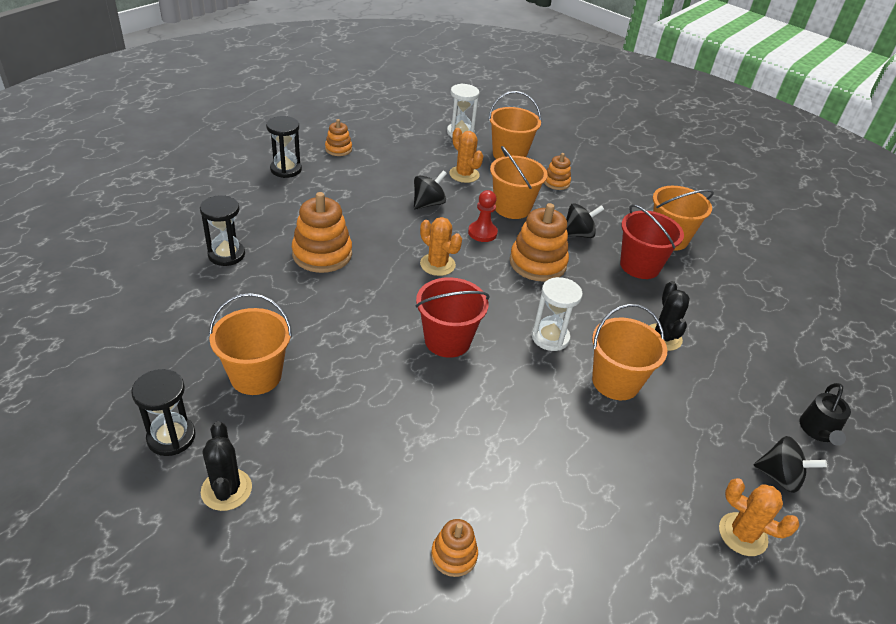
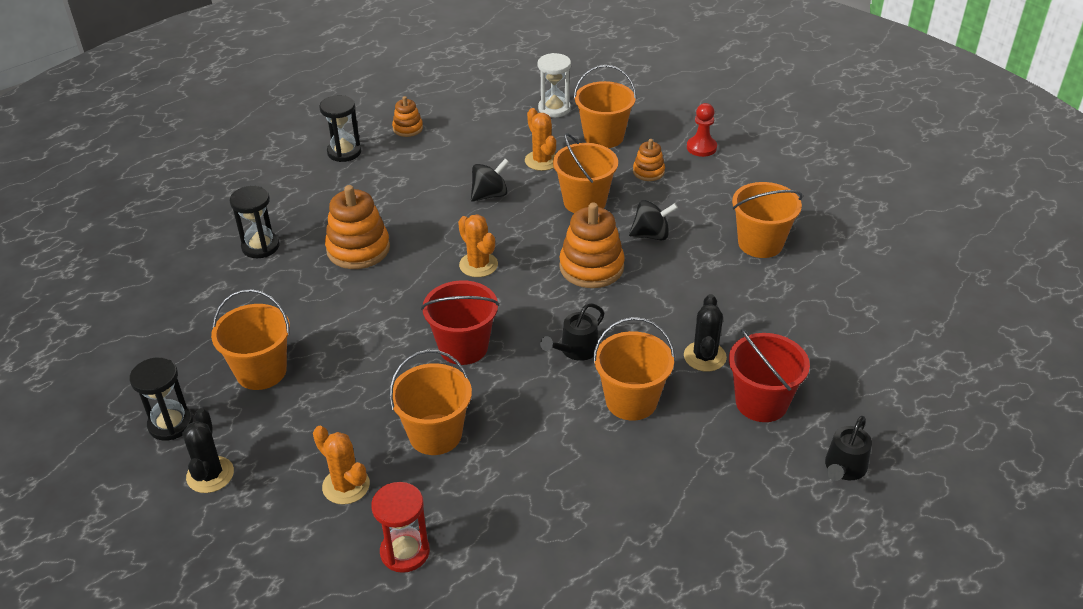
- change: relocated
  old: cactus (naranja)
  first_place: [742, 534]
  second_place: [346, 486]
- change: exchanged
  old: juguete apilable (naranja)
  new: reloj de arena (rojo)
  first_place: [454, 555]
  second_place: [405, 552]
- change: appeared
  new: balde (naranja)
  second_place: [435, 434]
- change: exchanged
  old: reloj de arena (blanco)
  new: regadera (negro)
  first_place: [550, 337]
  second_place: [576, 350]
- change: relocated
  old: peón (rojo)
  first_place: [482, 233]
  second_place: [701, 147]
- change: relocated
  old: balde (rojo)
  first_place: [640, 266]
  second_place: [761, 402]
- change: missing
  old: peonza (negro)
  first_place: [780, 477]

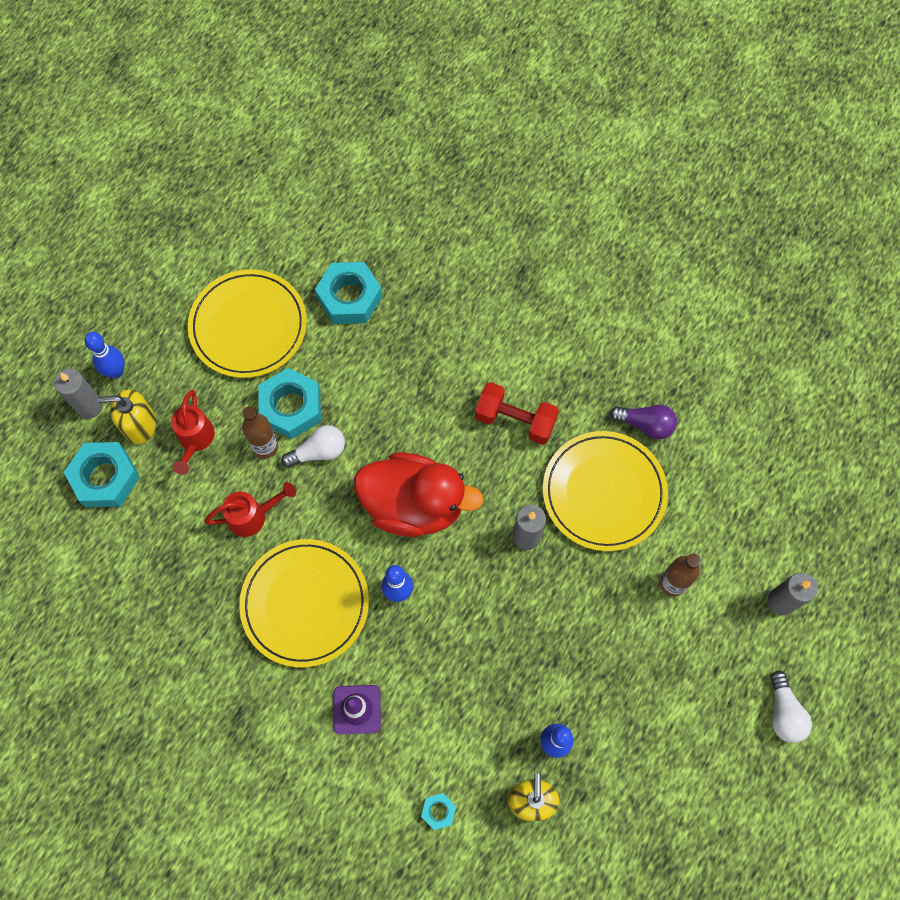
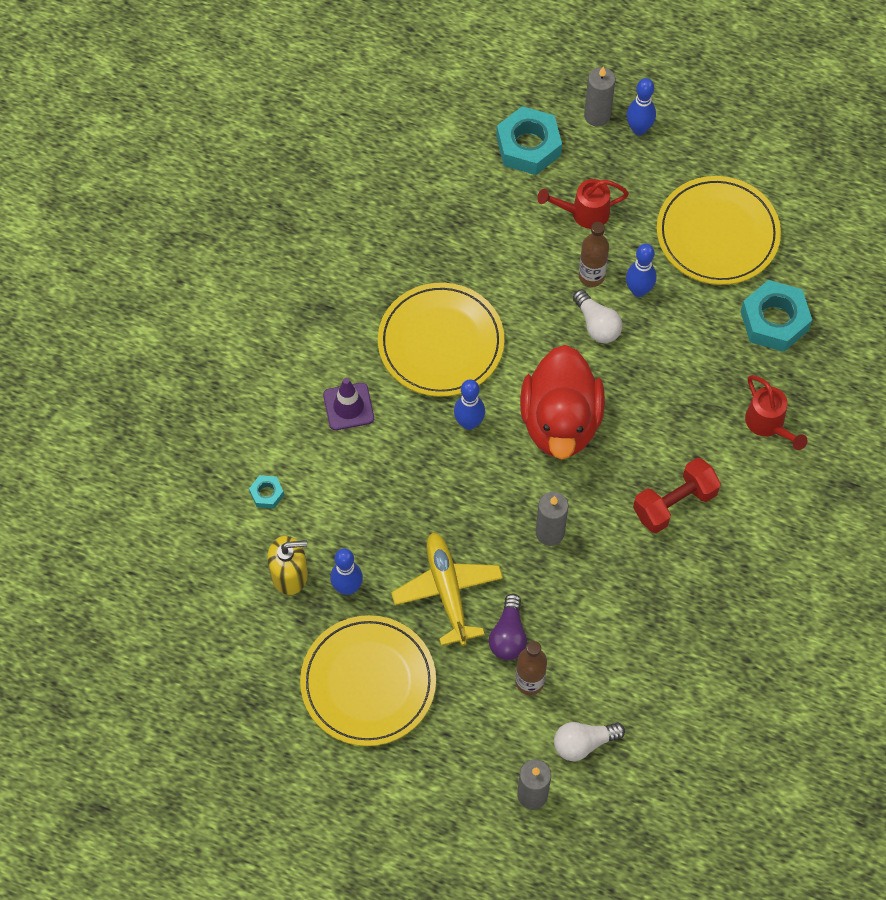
- change: relocated
  old: plato (amarillo)
  first_place: [604, 492]
  second_place: [368, 682]
- change: appeared
  new: avión (amarillo)
  second_place: [447, 591]
- change: relocated
  old: bombilla (morado)
  first_place: [645, 424]
  second_place: [508, 635]
- change: relocated
  old: bombilla (blanco)
  first_place: [783, 712]
  second_place: [583, 743]
- change: exchanged
  old: tuerca (turquesa)
  new: bolo (azul)
  first_place: [291, 407]
  second_place: [638, 290]
- change: spun
  old: mancuerna (rojo)
  first_place: [515, 420]
  second_place: [674, 503]
  degrees: 45
- change: relocated
  old: regadera (rojo)
  first_place: [253, 516]
  second_place: [768, 424]
- change: missing
  old: dispensador de jabón (amarillo)
  first_place: [139, 425]

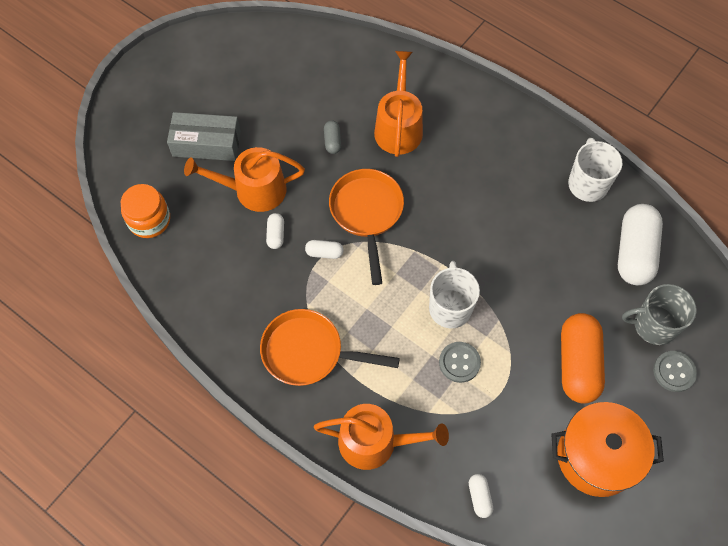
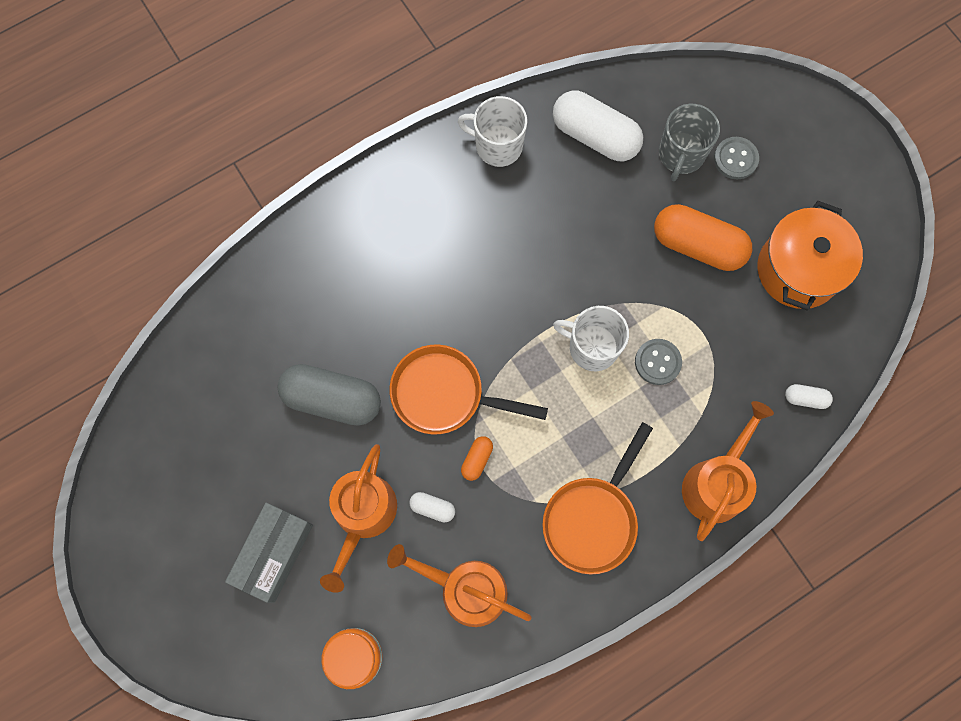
- change: size
  old: cápsula (gris)
  first_place: [332, 141]
  second_place: [332, 399]
  factor: 2.24
- change: relocated
  old: regadera (naranja)
  first_place: [398, 127]
  second_place: [466, 589]
- change: colour
  old: cápsula (blanco)
  new: cápsula (naranja)
  first_place: [324, 253]
  second_place: [477, 459]

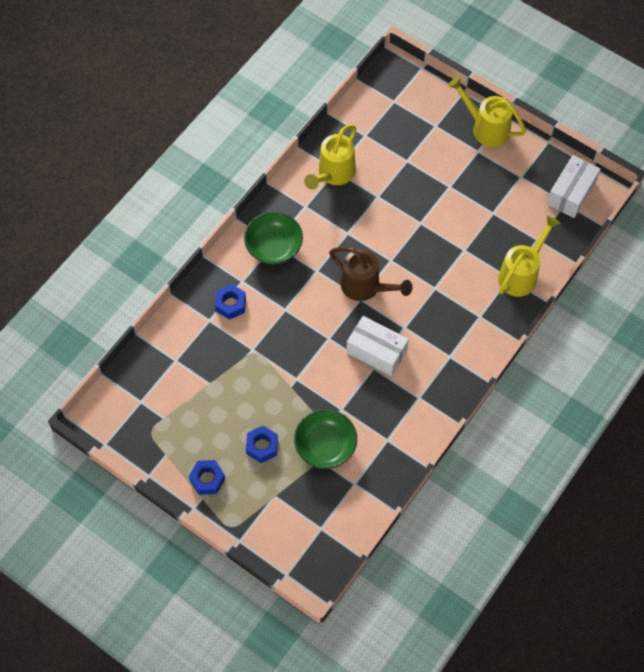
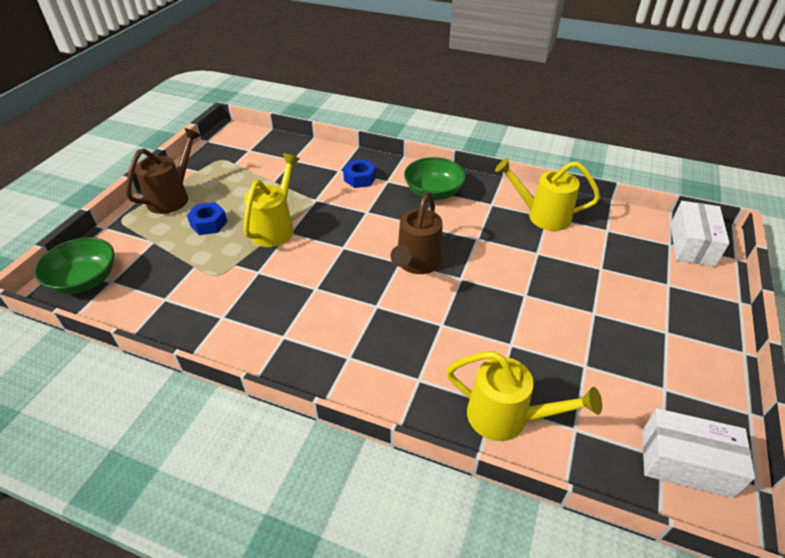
- change: relocated
  old: cuenco (verde)
  first_place: [325, 446]
  second_place: [85, 280]
- change: exchanged
  old: tuerca (azul)
  new: regadera (marrón)
  first_place: [207, 479]
  second_place: [172, 197]
- change: relocated
  old: regadera (amarillo)
  first_place: [486, 128]
  second_place: [275, 228]
- change: relocated
  old: caja (blanco)
  first_place: [376, 351]
  second_place: [692, 244]

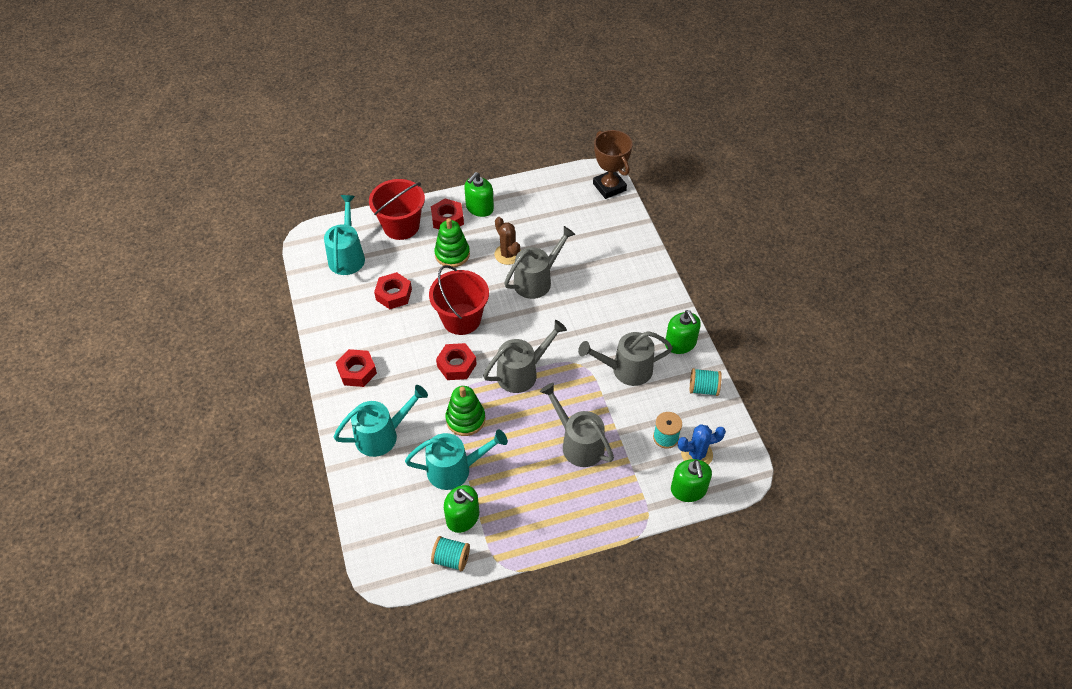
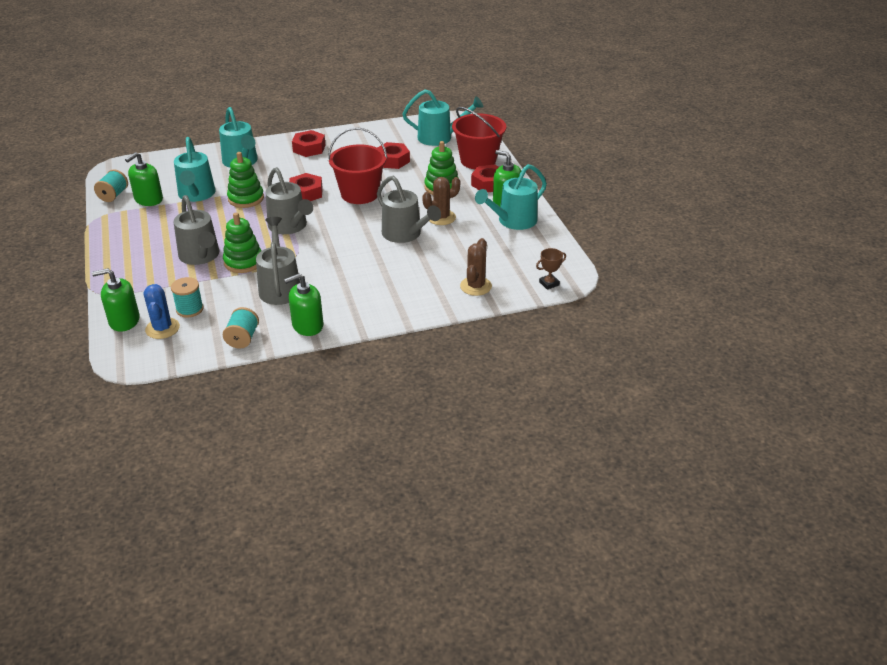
- change: spun
  old: regadera (gris)
  first_place: [578, 443]
  second_place: [201, 256]
  degrees: 105
- change: appeared
  new: juguete apilable (verde)
  second_place: [243, 262]
- change: appeared
  new: cactus (marrón)
  second_place: [475, 286]
- change: appeared
  new: regadera (turquesa)
  second_place: [513, 221]
- change: size
  old: trofeo (marrón)
  first_place: [609, 187]
  second_place: [549, 283]
  factor: 0.49

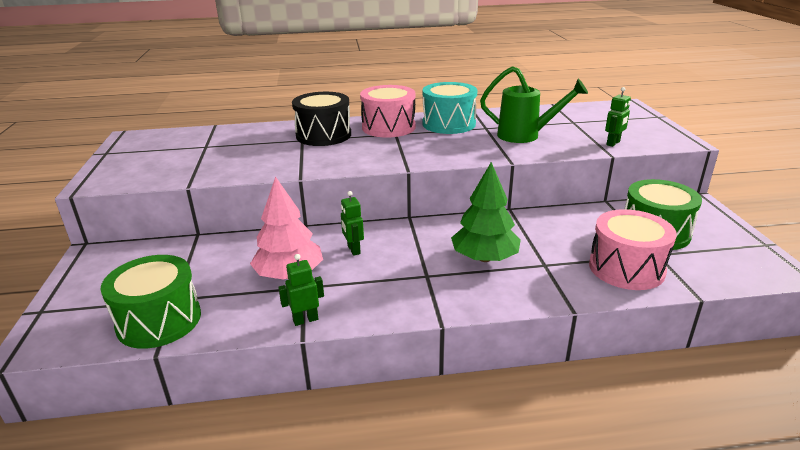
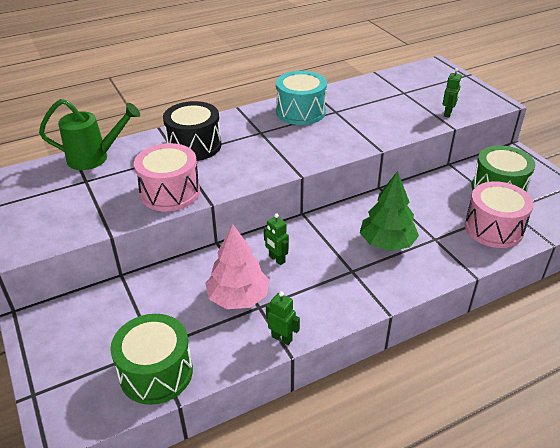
- change: relocated
  old: regadera (verde)
  first_place: [526, 136]
  second_place: [95, 158]
- change: relocated
  old: tambor (rosa)
  first_place: [388, 127]
  second_place: [170, 192]
- change: spun
  old: robot (verde)
  first_place: [305, 320]
  second_place: [282, 338]
  degrees: 75

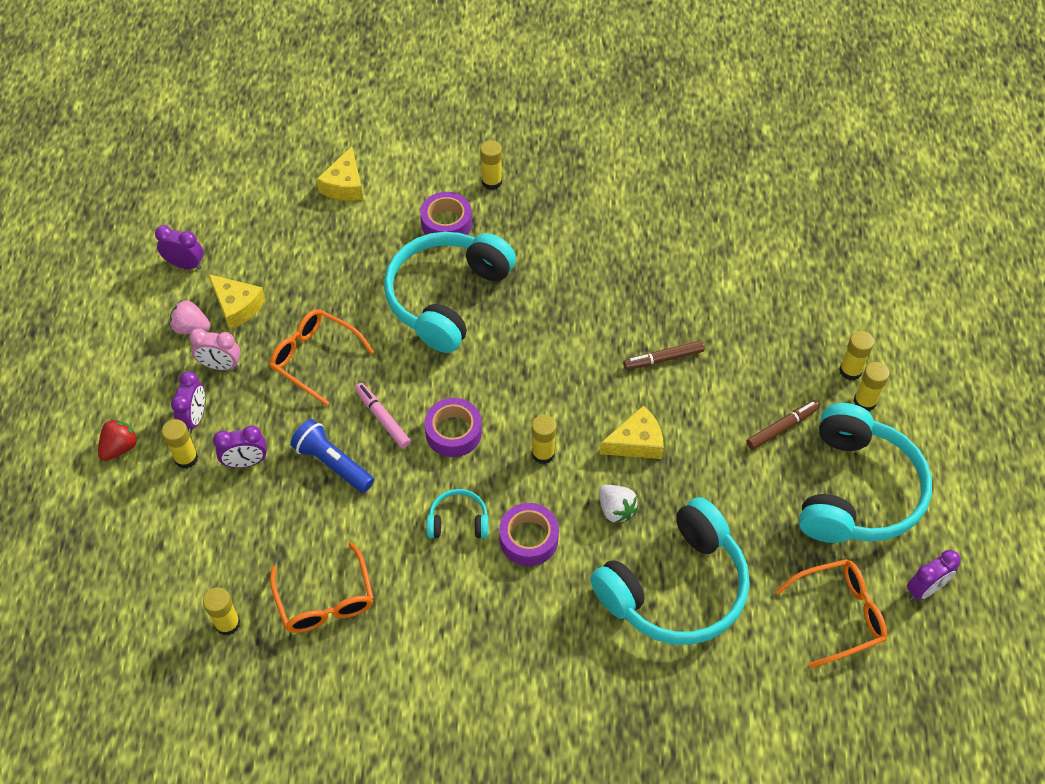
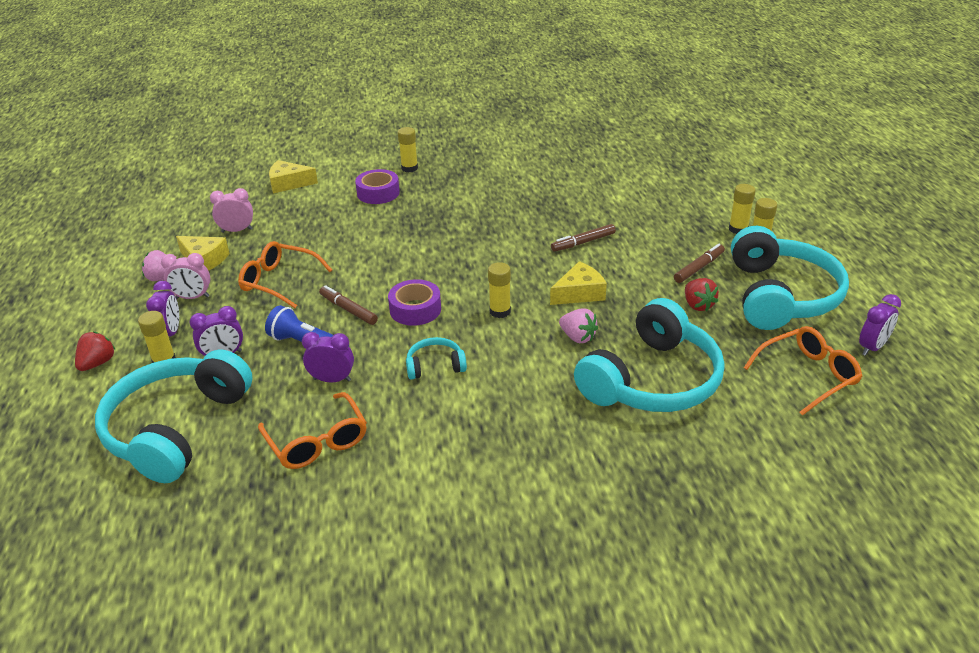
- change: relocated
  old: auriculares (turquesa)
  first_place: [447, 297]
  second_place: [176, 428]
- change: appeared
  new: despertador (rosa)
  second_place: [237, 230]
- change: spun
  old: queso (amarillo)
  first_place: [345, 185]
  second_place: [288, 183]
  degrees: 90
- change: relocated
  old: despertador (morado)
  first_place: [185, 265]
  second_place: [332, 380]
- change: colour
  old: rotulador (rosa)
  new: rotulador (marrón)
  first_place: [382, 418]
  second_place: [348, 310]
- change: colour
  old: fresa (blanco)
  new: fresa (rosa)
  first_place: [616, 510]
  second_place: [577, 337]
- change: appeared
  new: fresa (rojo)
  second_place: [698, 305]
- change: missing
  old: barra de pegamento (amarillo)
  first_place: [227, 623]
- change: missing
  old: cinta adhesiva (morado)
  first_place: [528, 539]

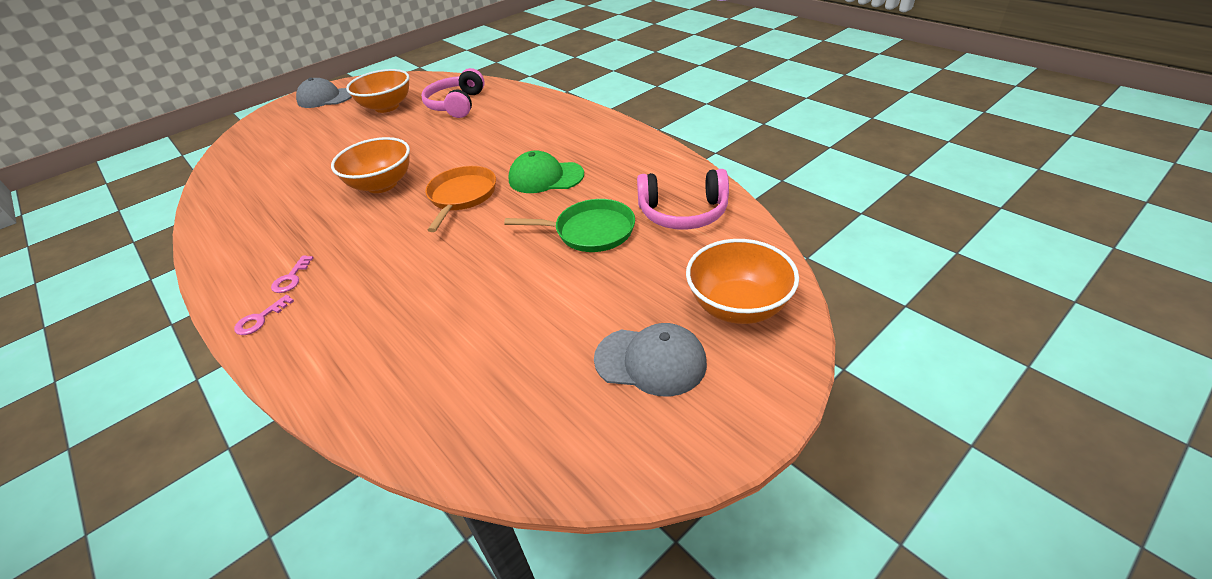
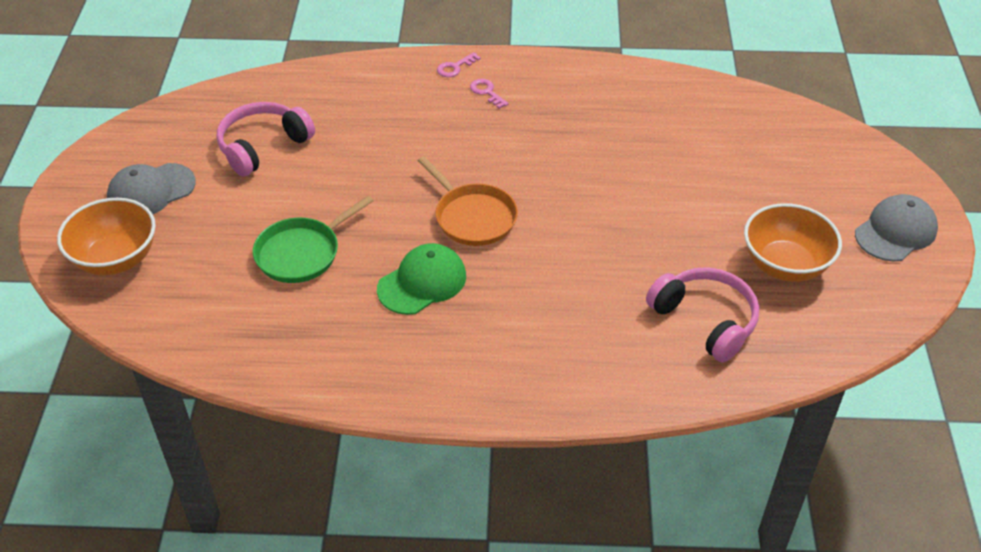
- change: relocated
  old: auriculares (rosa)
  first_place: [683, 213]
  second_place: [262, 146]
- change: spun
  old: llave (rosa)
  first_place: [260, 319]
  second_place: [455, 67]
  degrees: -120
- change: missing
  old: cuenco (naranja)
  first_place: [382, 185]

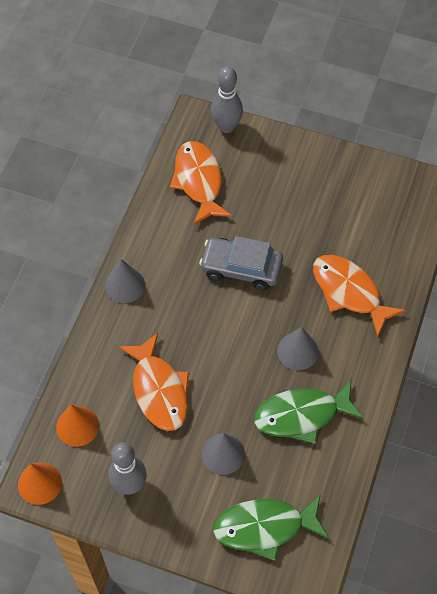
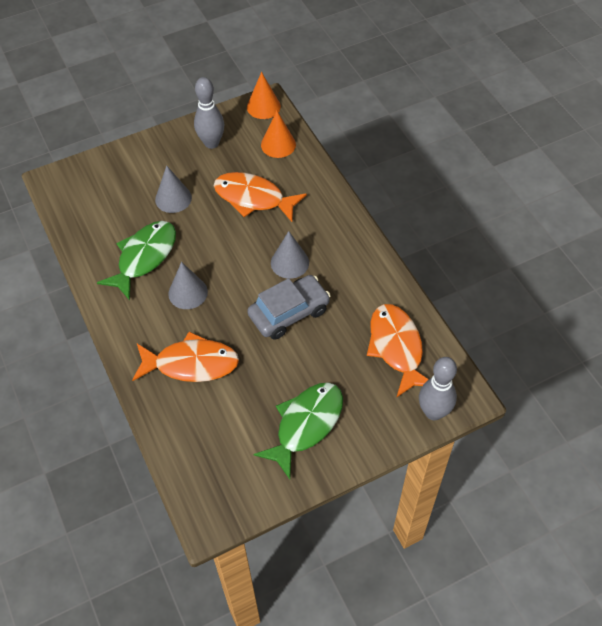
- change: relocated
  old: pez (verde)
  first_place: [265, 527]
  second_place: [306, 425]
- change: relocated
  old: cono (gris)
  first_place: [124, 285]
  second_place: [289, 262]
- change: spun
  old: pez (naranja)
  first_place: [199, 181]
  second_place: [396, 347]
  degrees: -135

